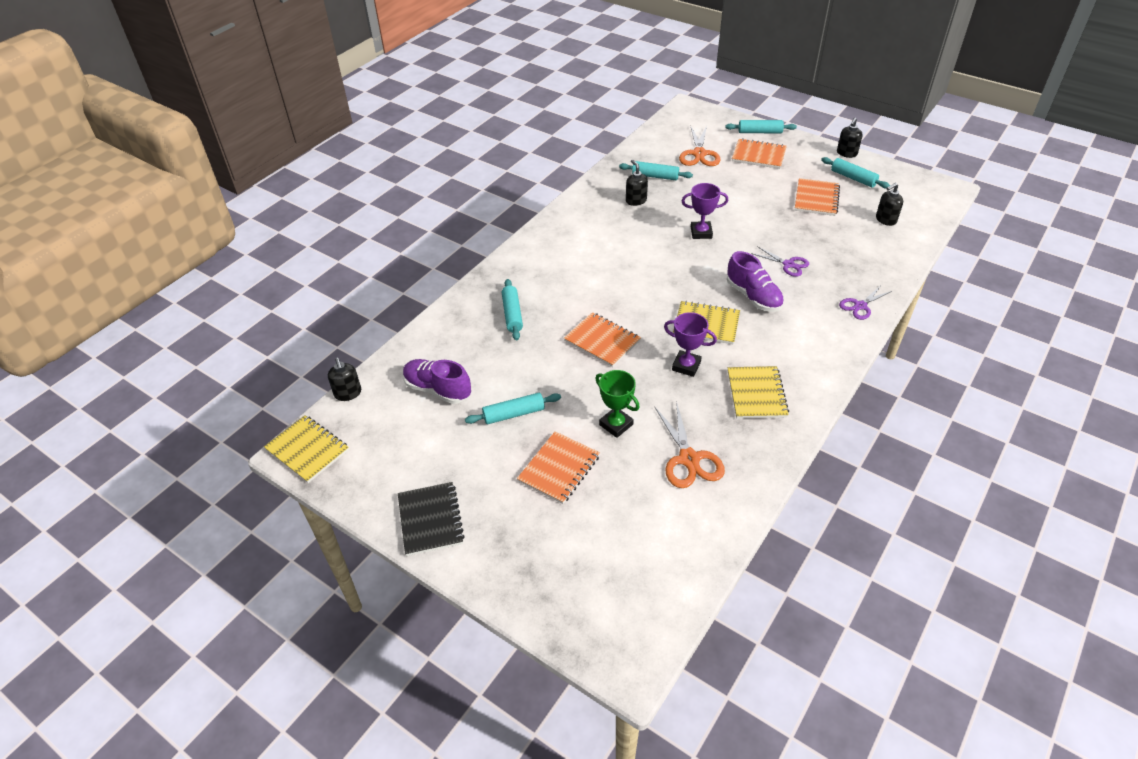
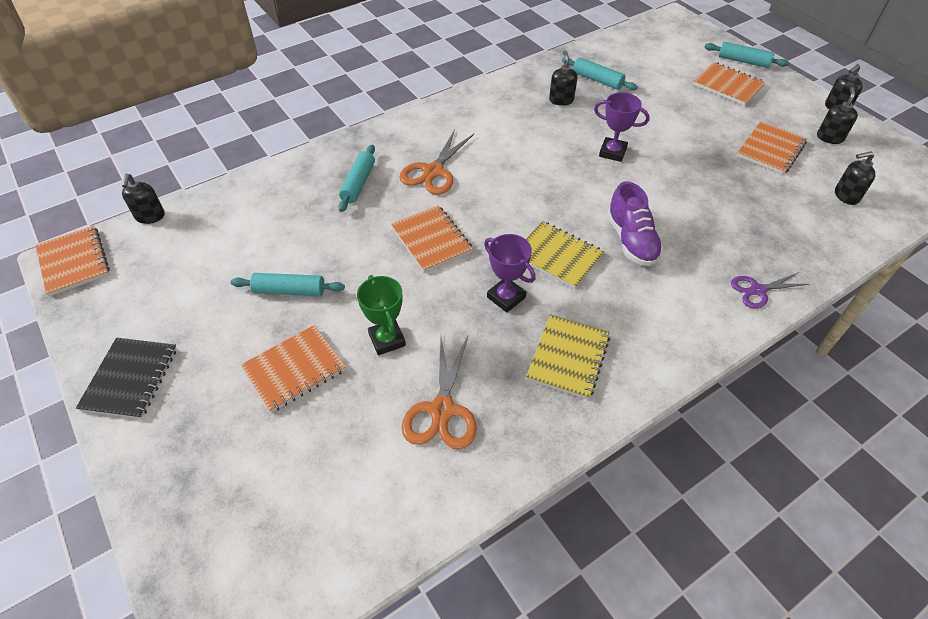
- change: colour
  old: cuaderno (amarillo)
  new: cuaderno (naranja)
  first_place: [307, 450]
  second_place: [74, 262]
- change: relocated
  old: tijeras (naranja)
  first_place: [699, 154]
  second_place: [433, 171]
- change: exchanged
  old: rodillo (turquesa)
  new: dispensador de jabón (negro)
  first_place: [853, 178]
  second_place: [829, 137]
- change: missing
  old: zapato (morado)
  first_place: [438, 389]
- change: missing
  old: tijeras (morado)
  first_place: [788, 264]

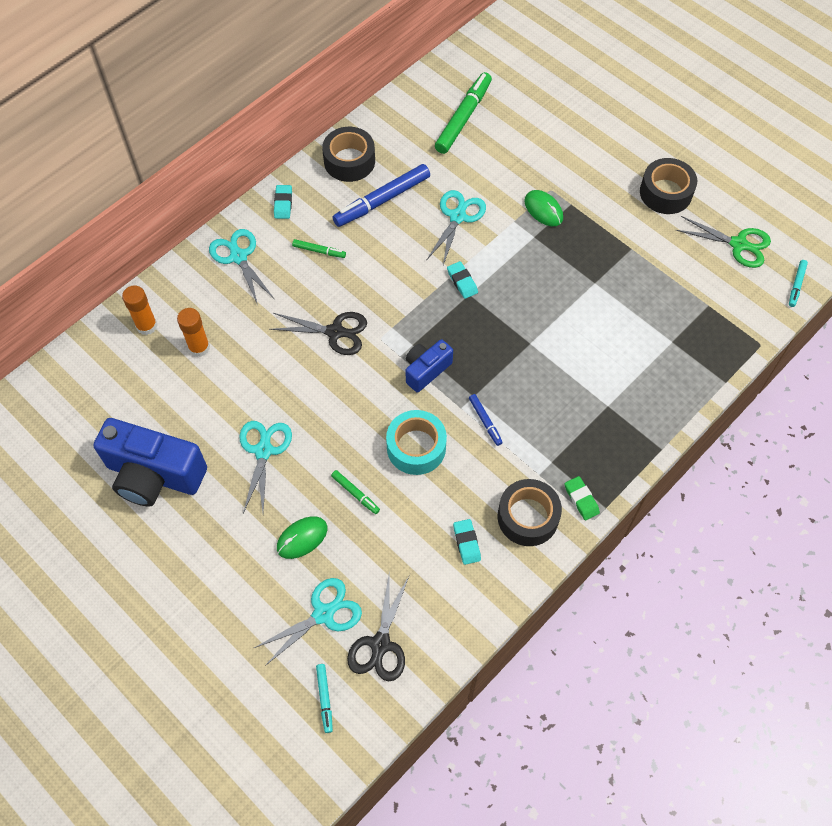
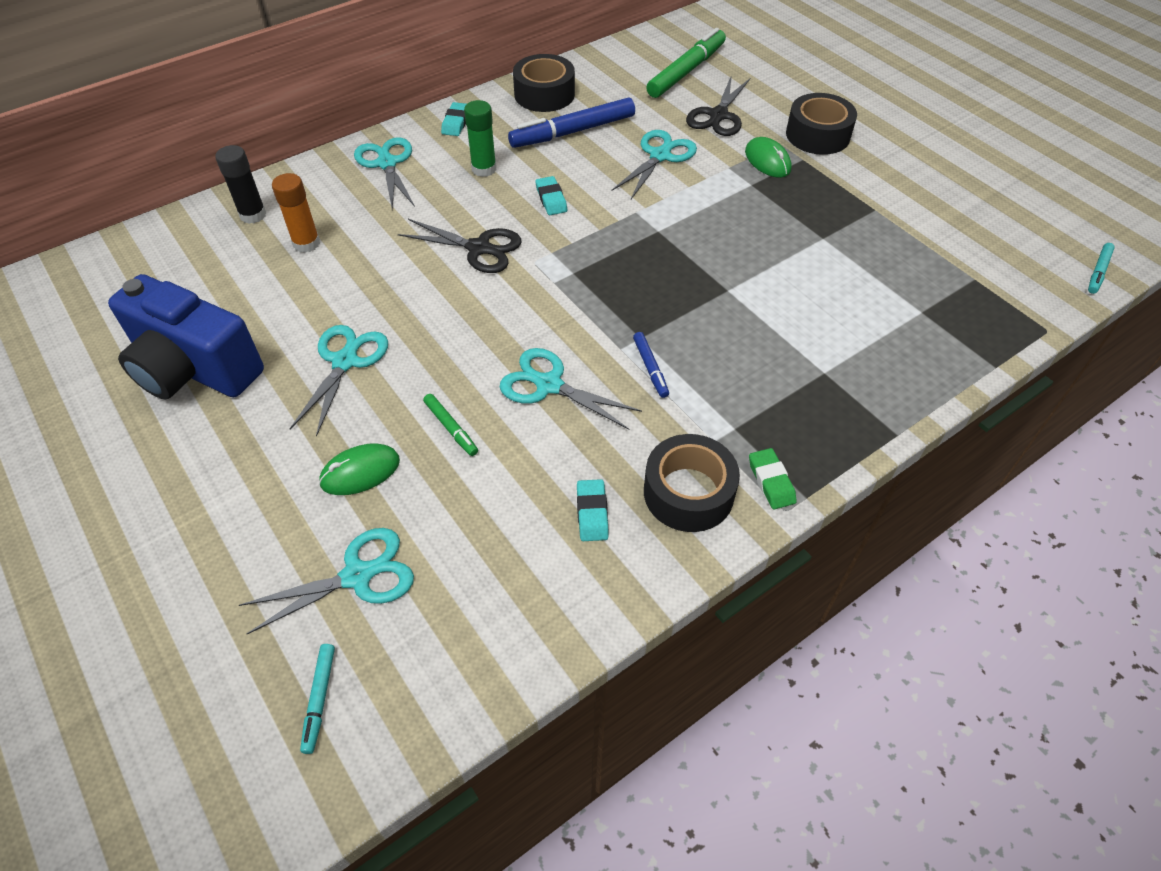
- change: colour
  old: barra de pegamento (naranja)
  new: barra de pegamento (negro)
  first_place: [147, 326]
  second_place: [253, 215]
- change: exchanged
  old: rotulador (verde)
  new: barra de pegamento (verde)
  first_place: [319, 251]
  second_place: [484, 169]
- change: exchanged
  old: cinta adhesiva (turquesa)
  new: tijeras (turquesa)
  first_place: [416, 447]
  second_place: [549, 385]
- change: relocated
  old: goma de borrar (turquesa)
  first_place: [462, 282]
  second_place: [551, 199]
- change: relocated
  old: tijeras (negro)
  first_place: [380, 644]
  second_place: [718, 115]
- change: relocated
  old: cinta adhesiva (negro)
  first_place: [665, 193]
  second_place: [817, 135]
- change: missing
  old: cámara (azul)
  first_place: [426, 370]
- change: missing
  old: tijeras (verde)
  first_place: [738, 244]

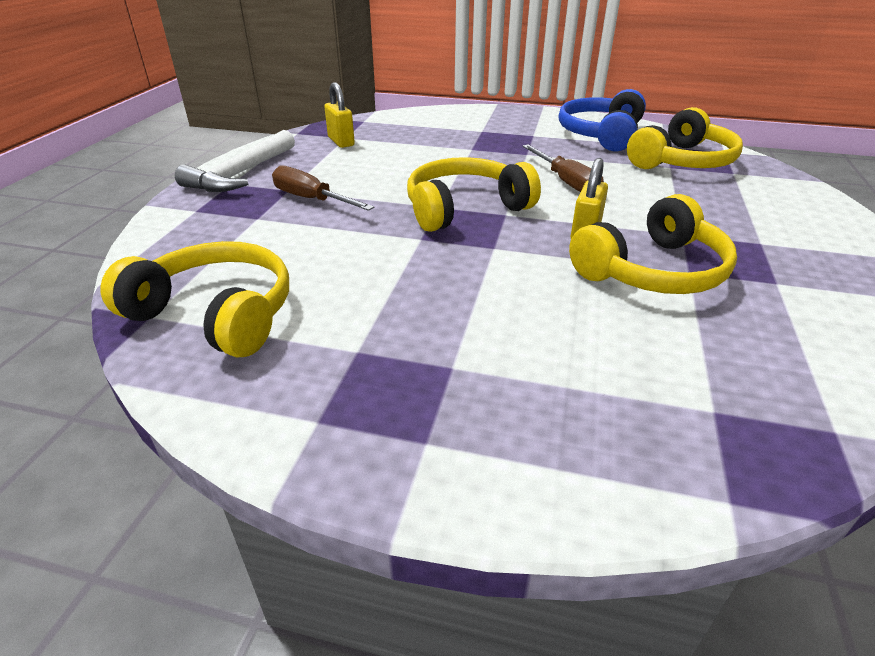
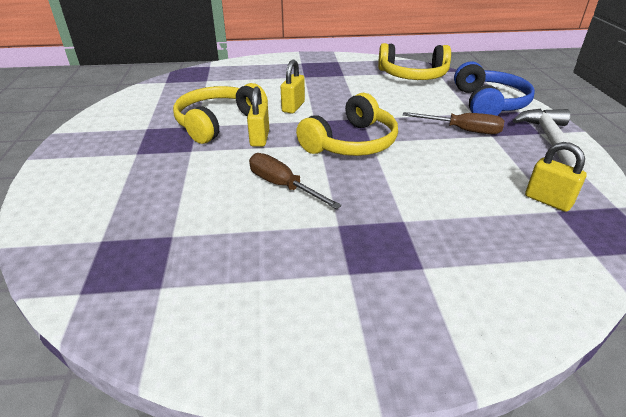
- change: appeared
  new: candado (amarillo)
  second_place: [293, 107]
- change: relocated
  old: auriculares (azul)
  first_place: [601, 134]
  second_place: [488, 103]
- change: missing
  old: auriculares (amarillo)
  first_place: [682, 161]

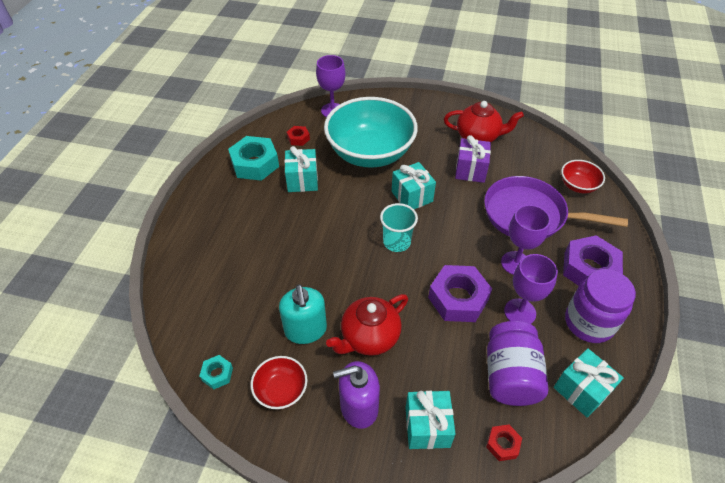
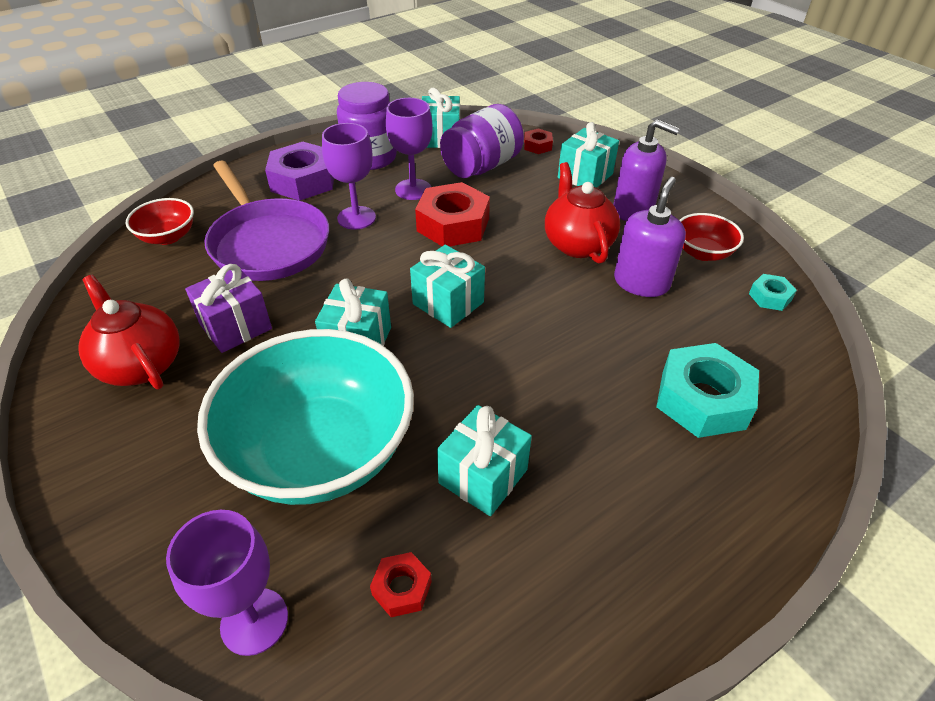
- change: exchanged
  old: vaso (turquesa)
  new: regalo (turquesa)
  first_place: [396, 242]
  second_place: [448, 303]
- change: colour
  old: tuerca (morado)
  new: tuerca (rojo)
  first_place: [458, 298]
  second_place: [453, 224]
- change: spun
  old: tetera (rojo)
  first_place: [369, 337]
  second_place: [577, 244]
  degrees: -105
- change: colour
  old: dispensador de jabón (turquesa)
  new: dispensador de jabón (morado)
  first_place: [305, 330]
  second_place: [641, 282]
- change: relocated
  old: tuerca (turquesa)
  first_place: [255, 164]
  second_place: [702, 399]

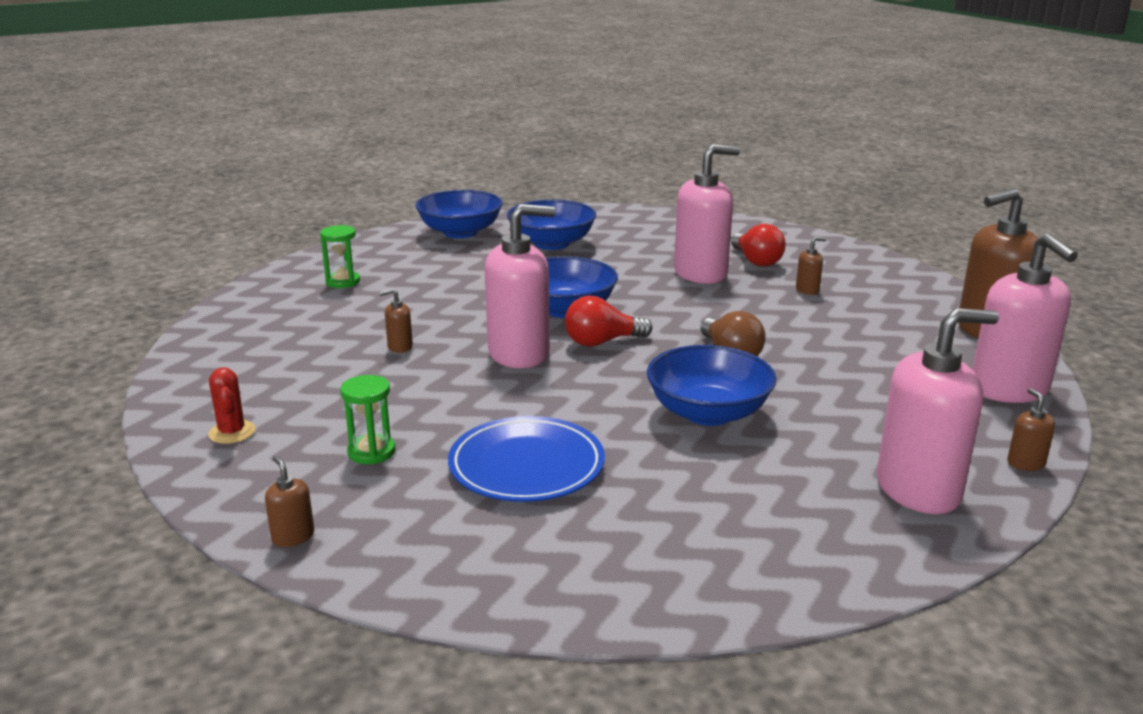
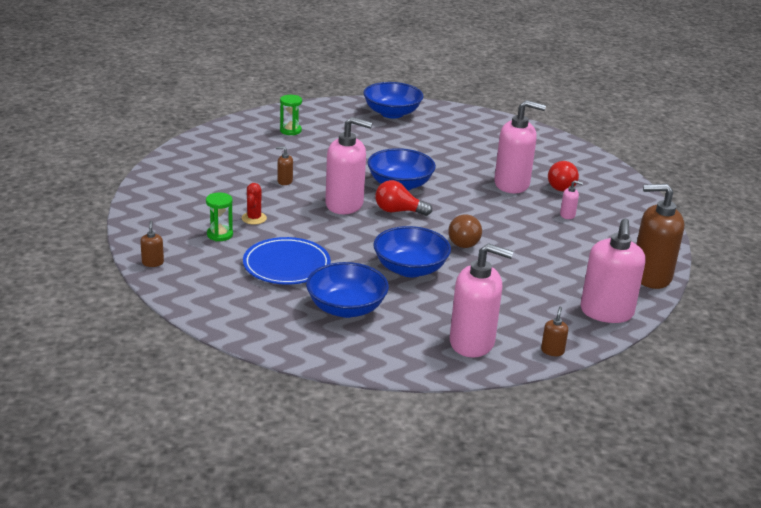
- change: relocated
  old: cactus (rojo)
  first_place: [232, 432]
  second_place: [254, 218]
- change: relocated
  old: cuenco (azul)
  first_place: [551, 243]
  second_place: [346, 308]
- change: colour
  old: dispensador de jabón (marrón)
  new: dispensador de jabón (rosa)
  first_place: [807, 290]
  second_place: [567, 215]

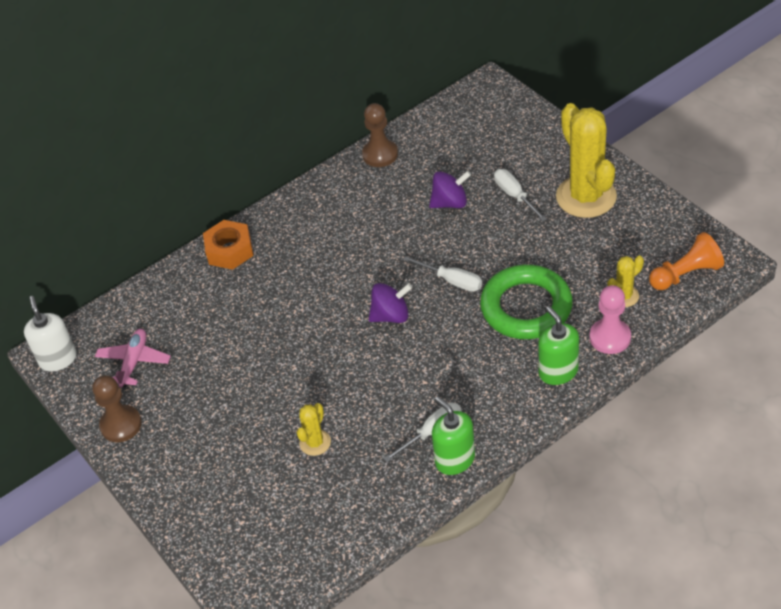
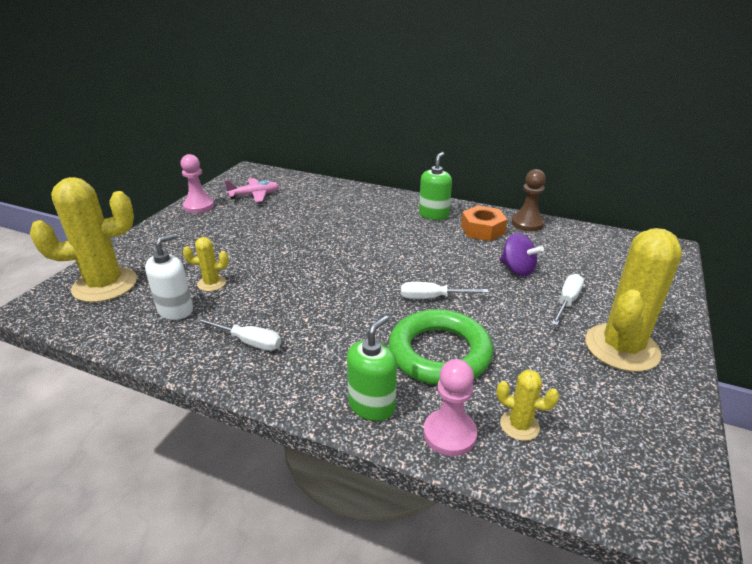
- change: appeared
  new: cactus (amarillo)
  second_place: [105, 285]
- change: relocated
  old: dispensador de jabón (blanco)
  first_place: [58, 359]
  second_place: [175, 310]
- change: colour
  old: peón (marrón)
  new: peón (rosa)
  first_place: [121, 425]
  second_place: [199, 206]
- change: spun
  old: destornillador (blanco)
  first_place: [452, 281]
  second_place: [432, 298]
  degrees: 90
- change: relocated
  old: dispensador de jabón (verde)
  first_place: [455, 459]
  second_place: [434, 215]
- change: relocated
  old: tuerca (naranja)
  first_place: [229, 251]
  second_place: [482, 230]
- change: missing
  old: peonza (morado)
  first_place: [391, 316]
- change: missing
  old: peón (naranja)
  first_place: [686, 274]

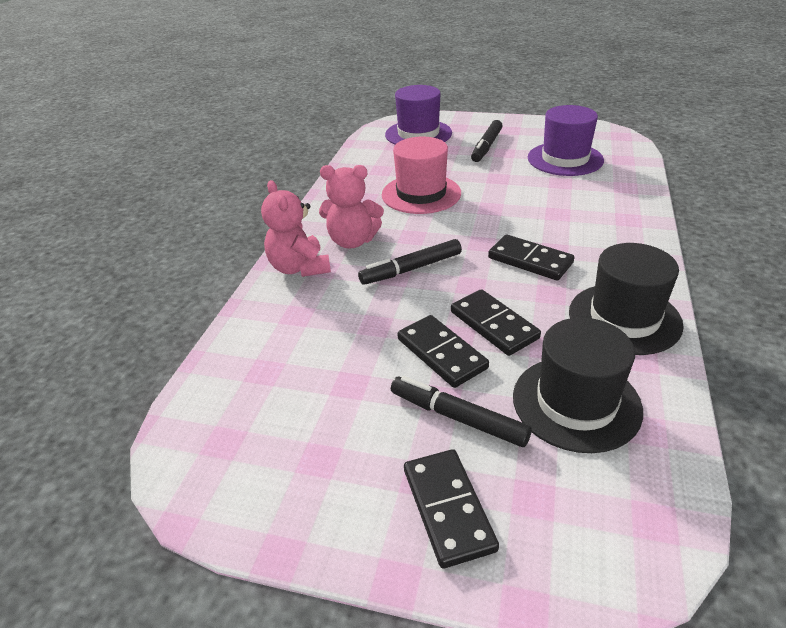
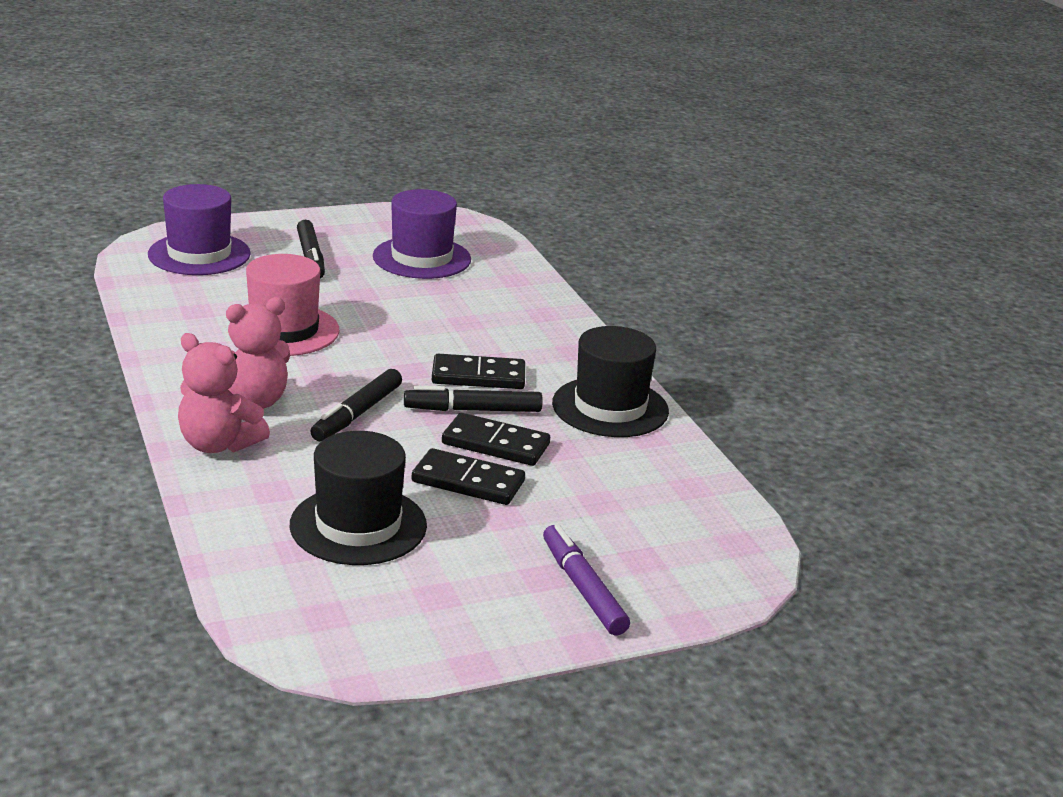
- change: relocated
  old: sombrero (negro)
  first_place: [576, 403]
  second_place: [358, 525]
- change: relocated
  old: rotulador (negro)
  first_place: [458, 417]
  second_place: [473, 410]
- change: exchanged
  old: ficha de dominó (negro)
  new: rotulador (morado)
  first_place: [448, 509]
  second_place: [583, 588]

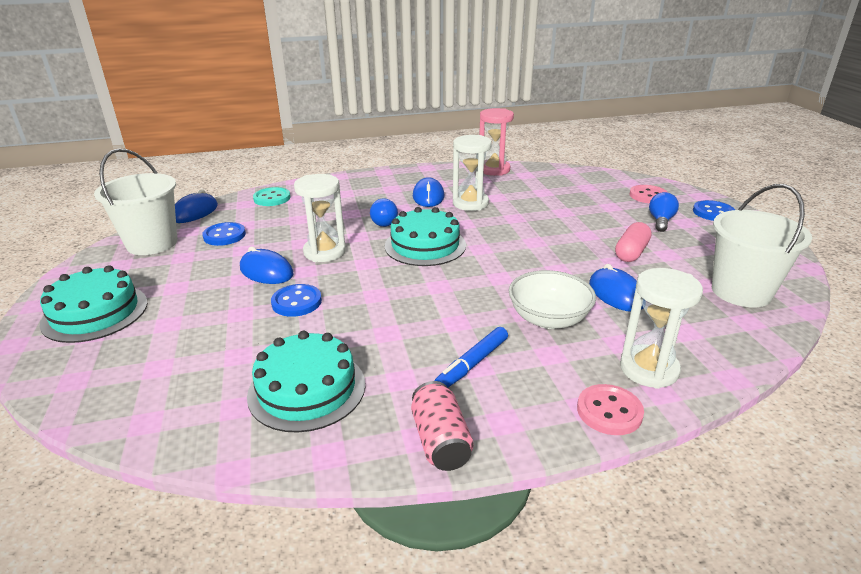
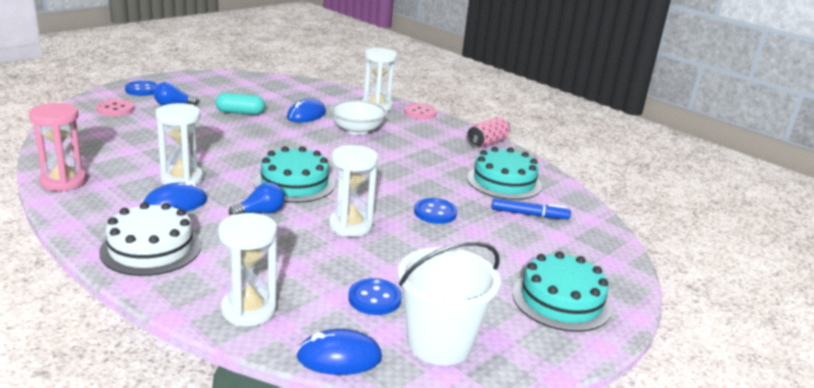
- change: appeared
  new: tarta (blanco)
  second_place: [151, 248]
- change: colour
  old: cápsula (rosa)
  new: cápsula (turquesa)
  first_place: [631, 252]
  second_place: [240, 113]
- change: exchanged
  old: botón (turquesa)
  new: reloj de arena (blanco)
  first_place: [272, 198]
  second_place: [249, 310]
- change: relocated
  old: rotulador (azul)
  first_place: [472, 364]
  second_place: [529, 215]
- change: missing
  old: ratón (azul)
  first_place: [266, 271]
- change: missing
  old: balde (blanco)
  first_place: [741, 291]

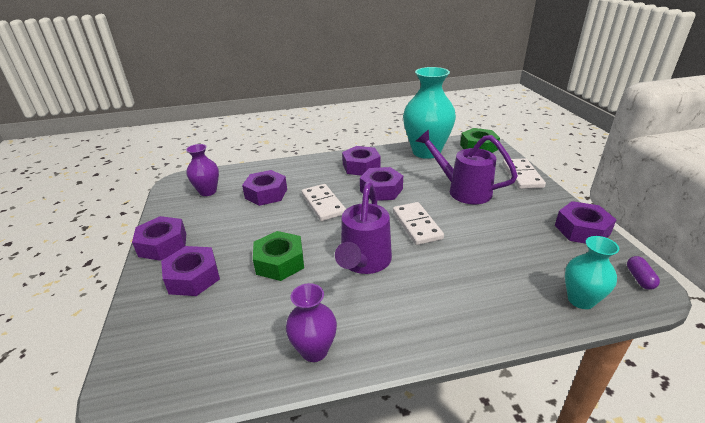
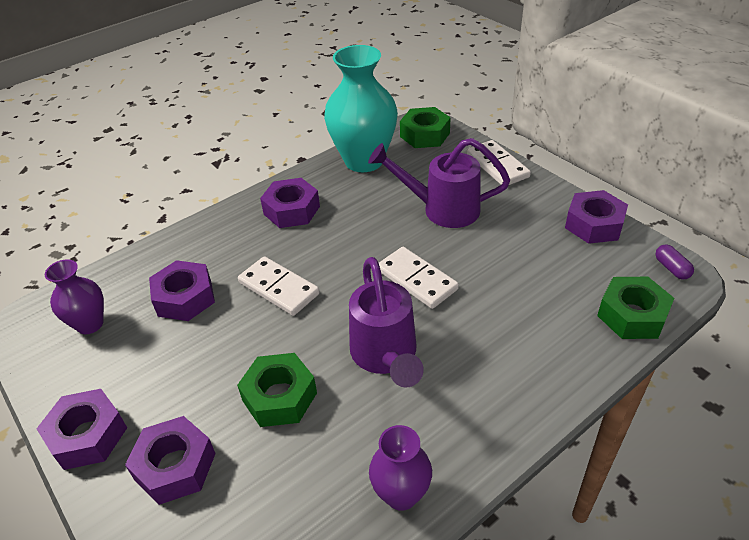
- change: exchanged
  old: florero (turquesa)
  new: tuerca (verde)
  first_place: [580, 300]
  second_place: [632, 315]
- change: missing
  old: tuerca (morado)
  first_place: [381, 190]

